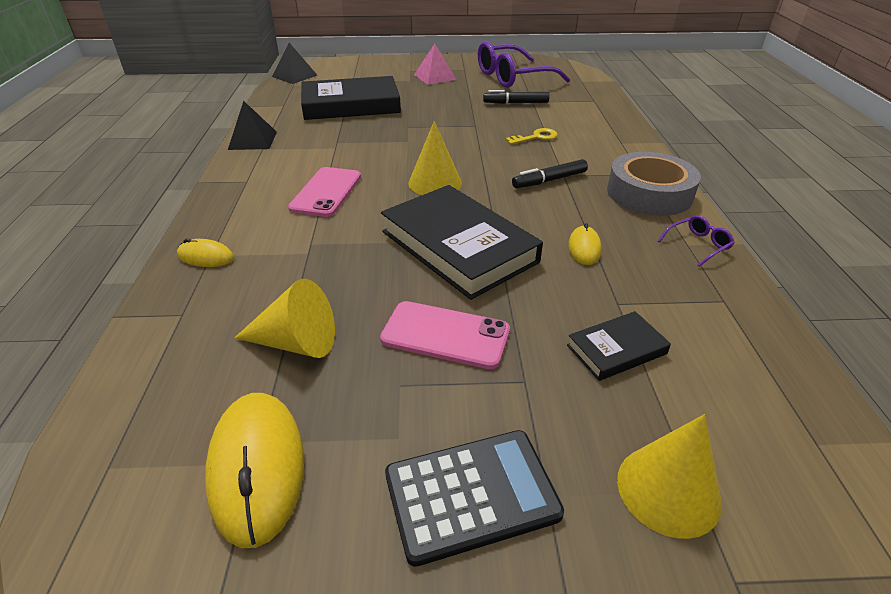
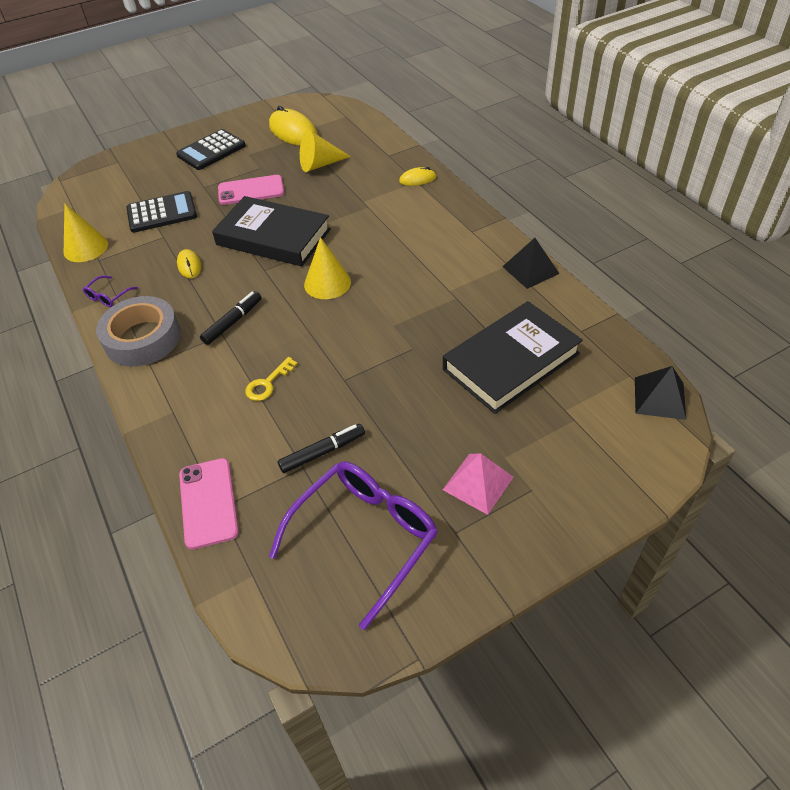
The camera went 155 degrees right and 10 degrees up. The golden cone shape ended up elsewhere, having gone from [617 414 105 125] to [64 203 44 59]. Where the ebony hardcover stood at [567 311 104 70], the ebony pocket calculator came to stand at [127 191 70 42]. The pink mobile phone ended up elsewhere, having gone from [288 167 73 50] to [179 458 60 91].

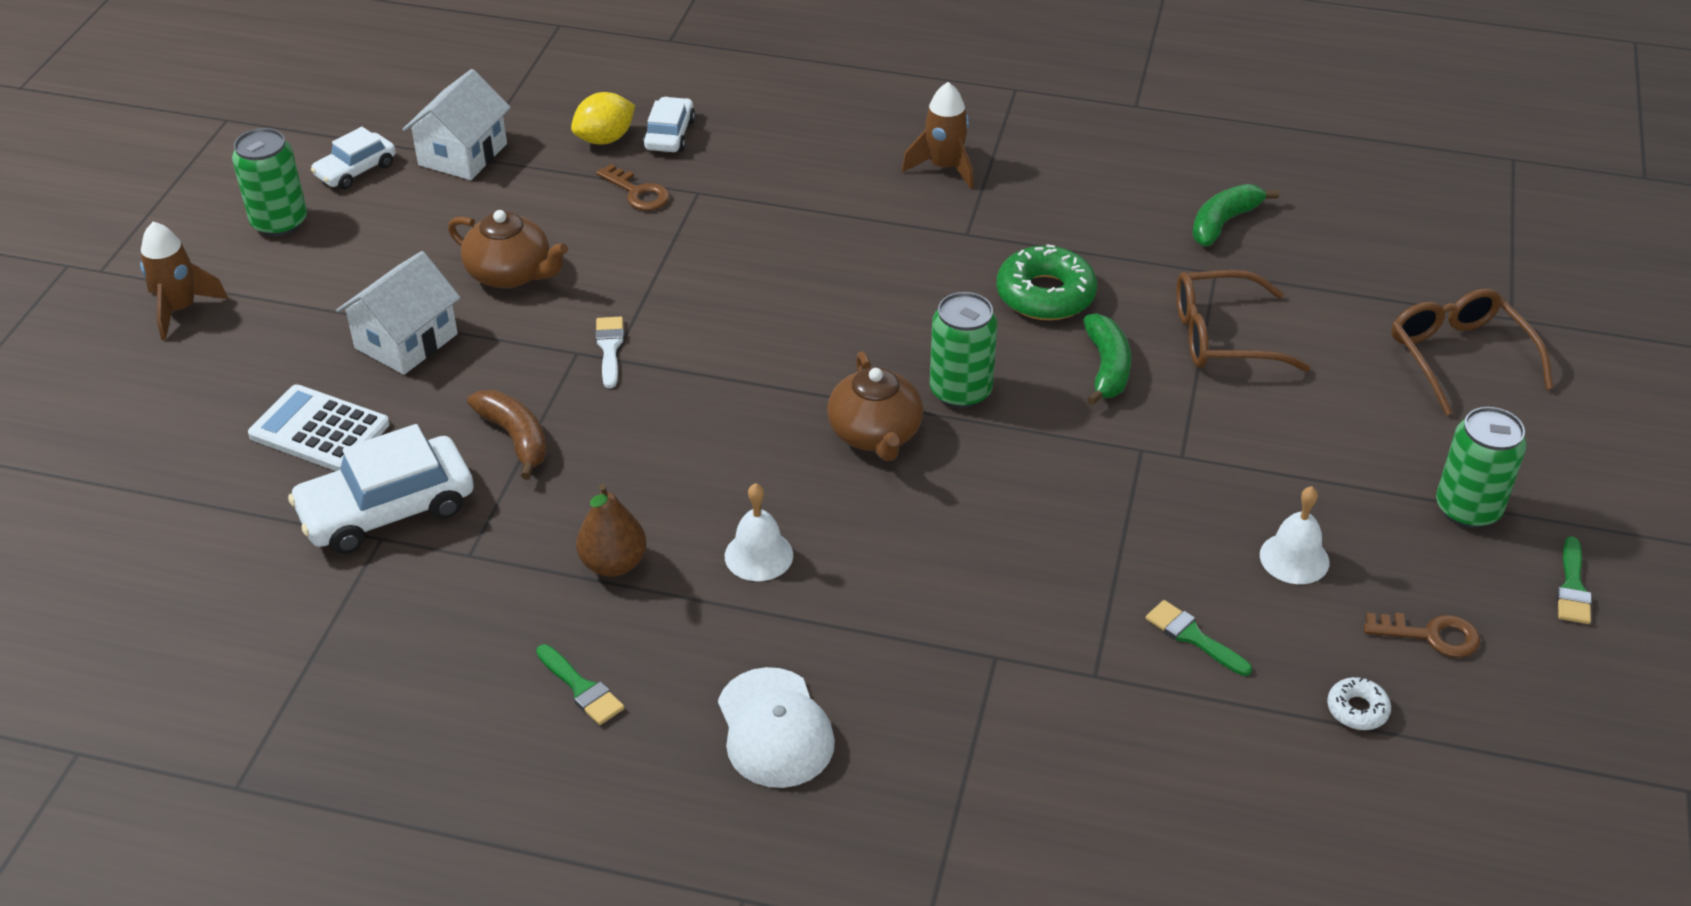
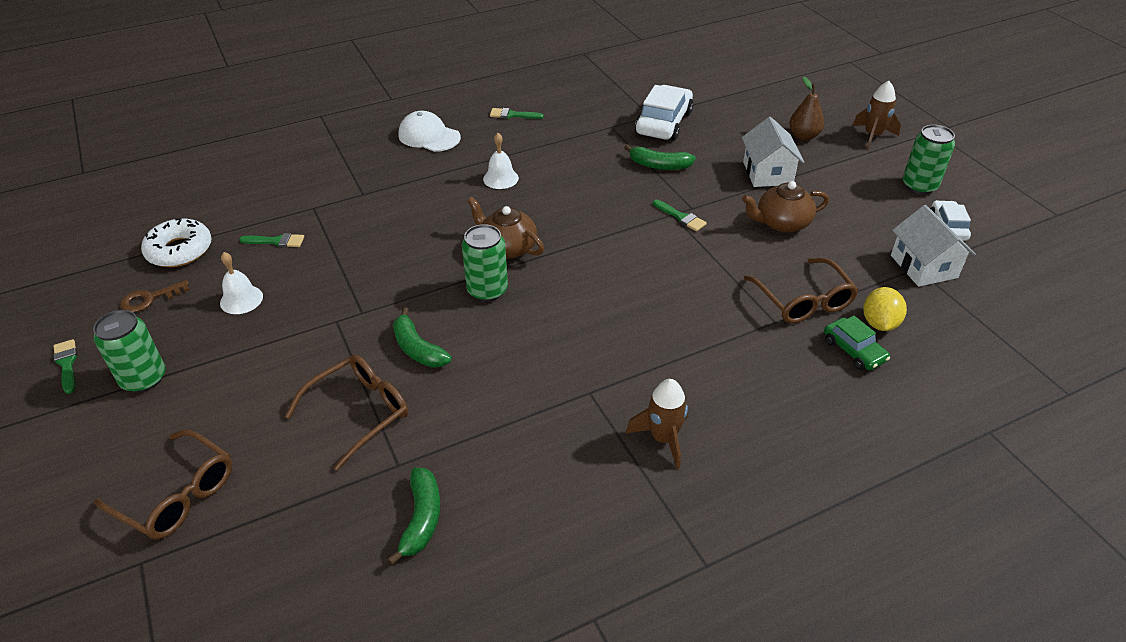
The camera went 140 degrees right and 0 degrees up. The size of the pure white doughnut at [1327 677 64 53] changed by a factor of 2.00. What was the brown toy banana at [467 390 80 89] turned into the green toy banana at [624 144 72 26]. What was the pure white paintbrush at [595 317 29 71] turned into the green paintbrush at [653 200 54 31]. Where the brown key stood at [596 164 74 47], the brown eyeglasses came to stand at [744 258 115 65]. The brown toy pear ended up elsewhere, having gone from [576 484 71 93] to [789 77 35 63]. What was the pure white toy car at [643 97 52 55] turned into the green toy car at [824 316 66 54]. The second view lost the pure white pocket calculator at [248 384 141 87]. The second view lost the green doughnut at [997 244 100 76].

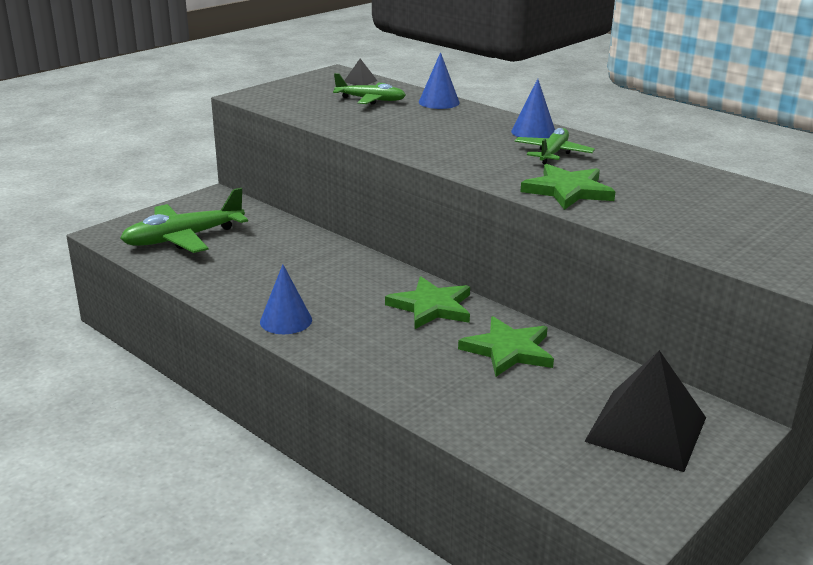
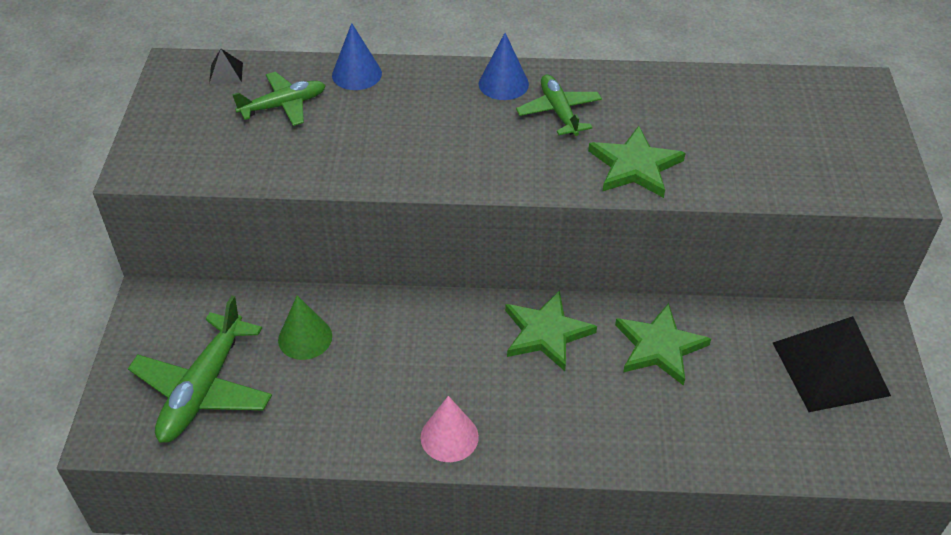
The camera went 40 degrees left and 20 degrees up. The second view gained the green cone shape at [278 295 54 65]. What was the cobalt cone shape at [260 264 52 70] turned into the pink cone shape at [420 396 59 66].

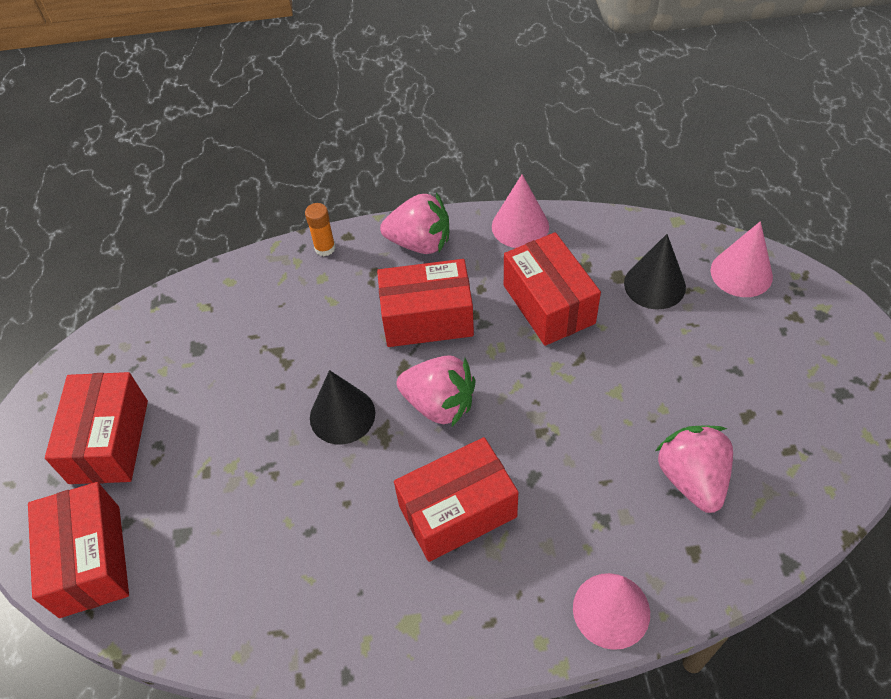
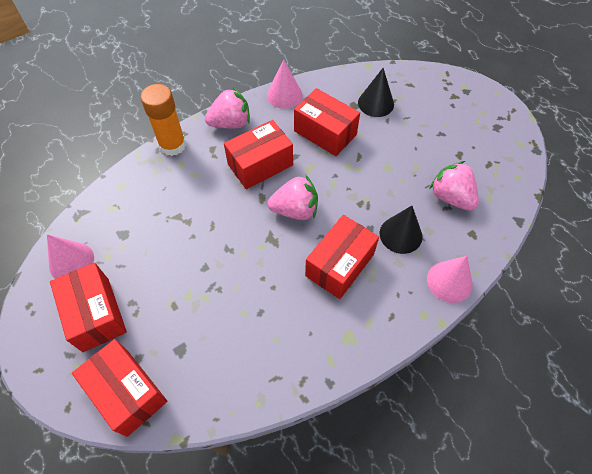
The camera went 30 degrees left and 5 degrees up. The pink cone shape ended up elsewhere, having gone from [711 221 62 76] to [47 234 47 45]. The size of the bright orange glue at [305 203 31 53] changed by a factor of 1.90. The ebony cone shape ended up elsewhere, having gone from [310 370 65 75] to [380 206 42 48].

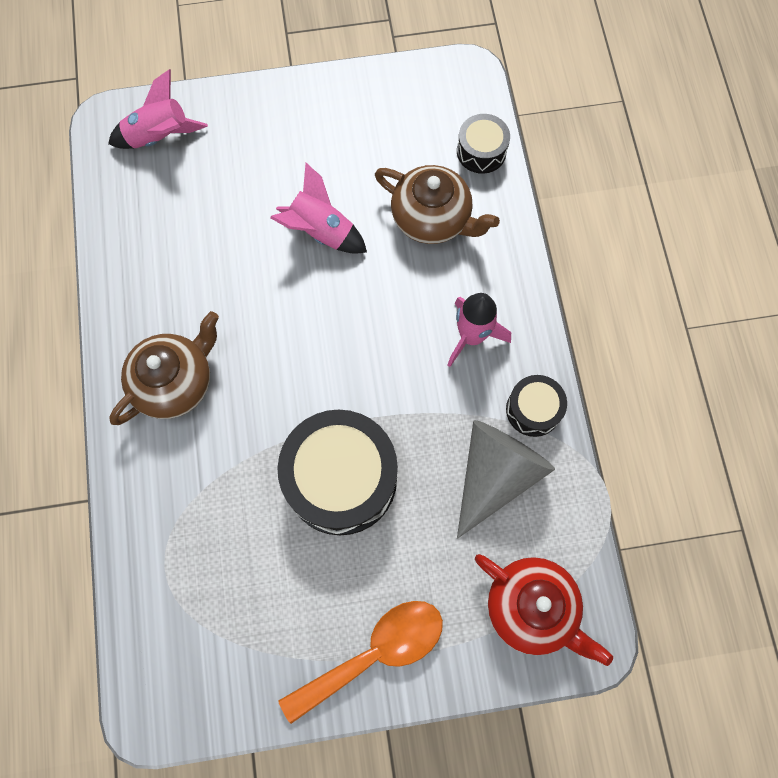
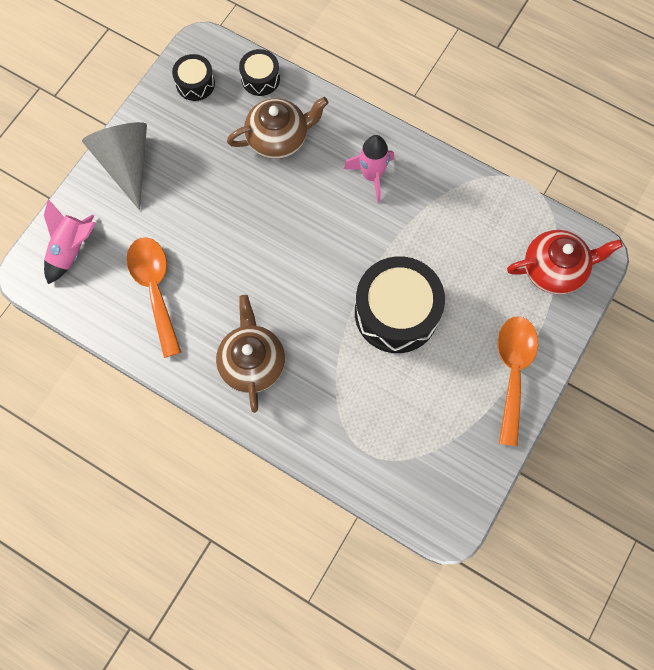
The camera went 50 degrees left and 0 degrees up. The ash-grey cone shape ended up elsewhere, having gone from [457 420 98 119] to [82 122 65 88]. The second view gained the bright orange teaspoon at [127 237 54 121]. The ebony snare drum ended up elsewhere, having gone from [506 375 61 62] to [172 54 43 47]. The second view lost the pink spaceship at [270 163 97 91].

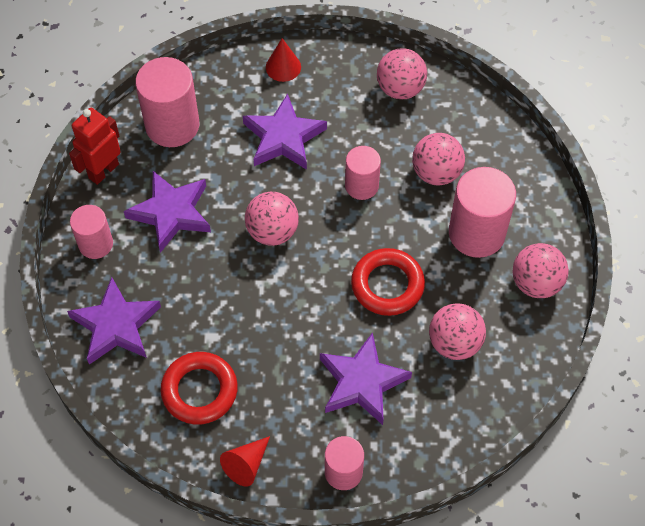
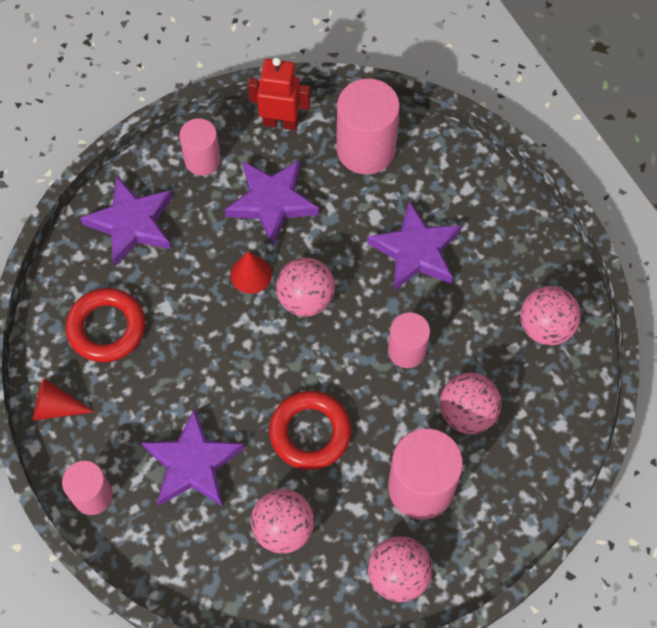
The camera went 60 degrees right and 5 degrees up. The red cone shape ended up elsewhere, having gone from [266 38 35 44] to [230 251 42 43].

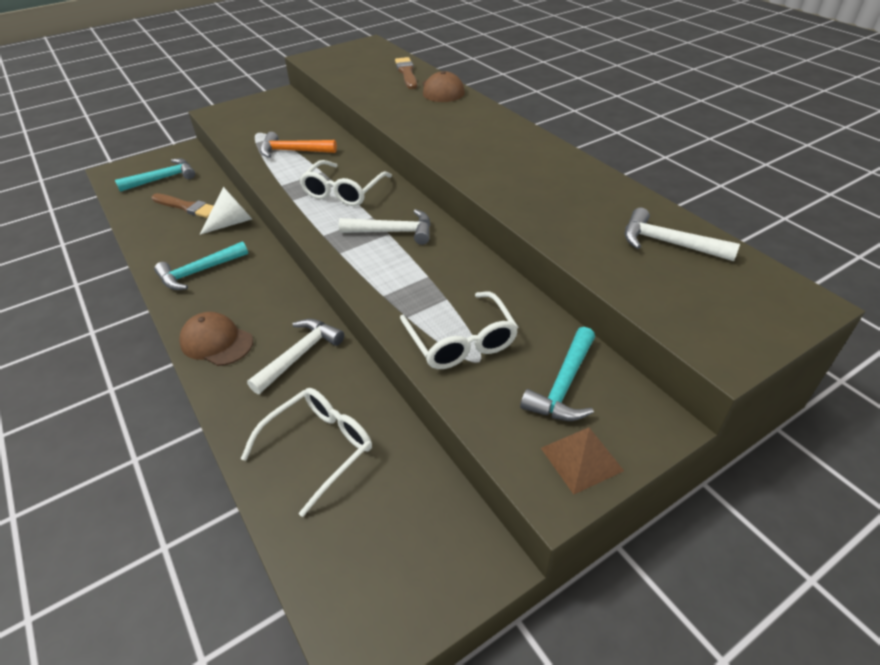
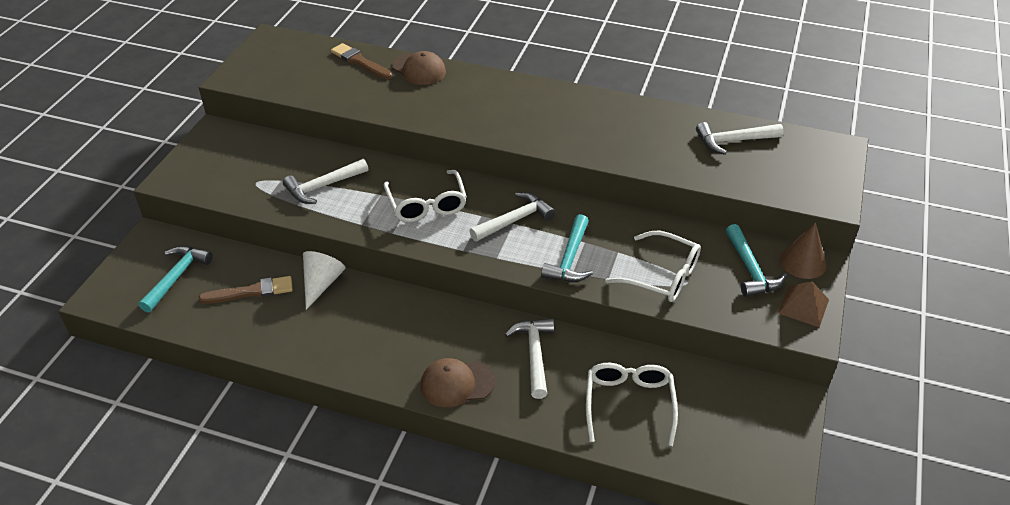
The camera went 40 degrees left and 0 degrees up. What was the bright orange claw hammer at [260 132 77 26] turned into the pure white claw hammer at [283 159 85 45]. The teal claw hammer ended up elsewhere, having gone from [154 241 94 49] to [541 214 52 68]. The second view gained the brown cone shape at [780 222 46 57].

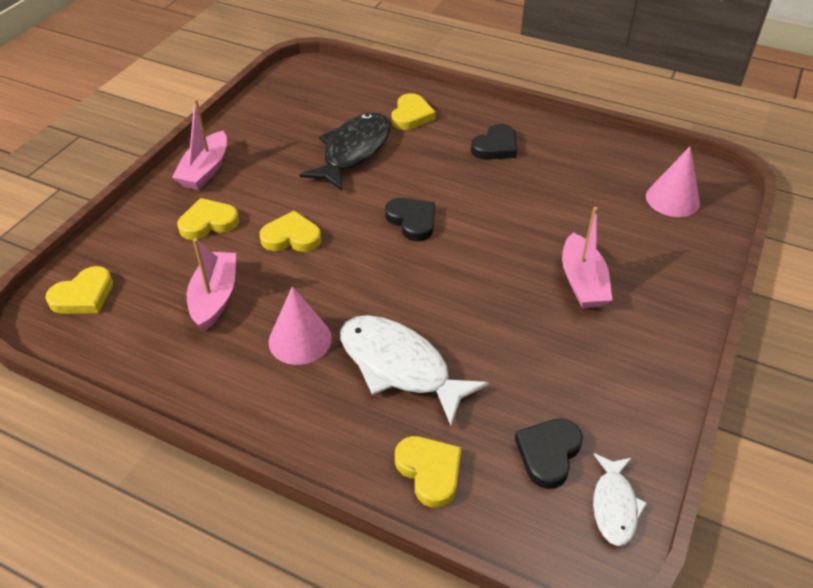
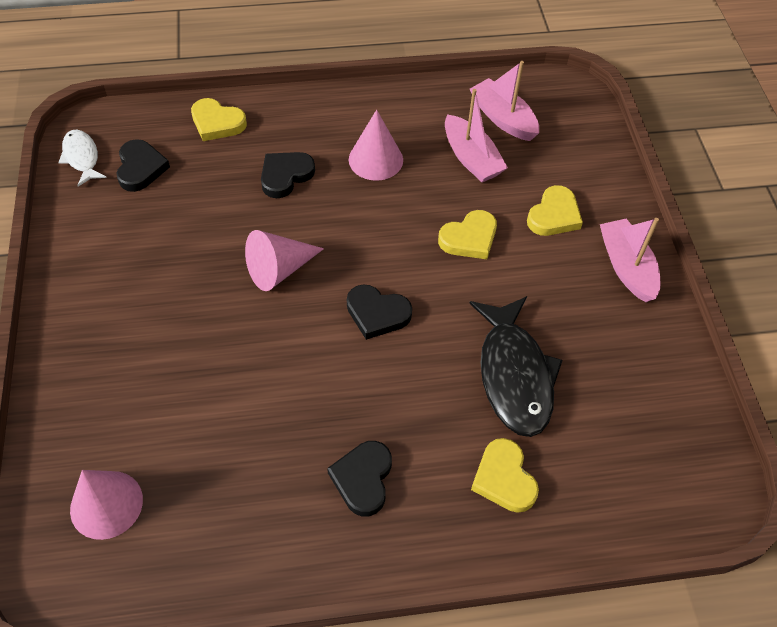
The camera went 145 degrees right and 10 degrees up. The second view gained the pink cone shape at [245 230 79 61]. Where the pure white fish stood at [340 315 149 110], the ebony love heart came to stand at [261 152 54 46]. The pink toy boat ended up elsewhere, having gone from [562 207 50 101] to [470 61 69 80]. The second view lost the golden love heart at [45 266 68 48].

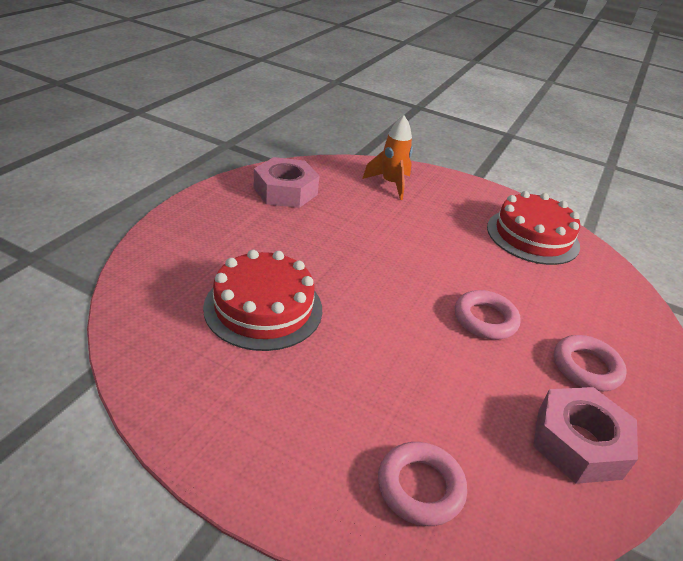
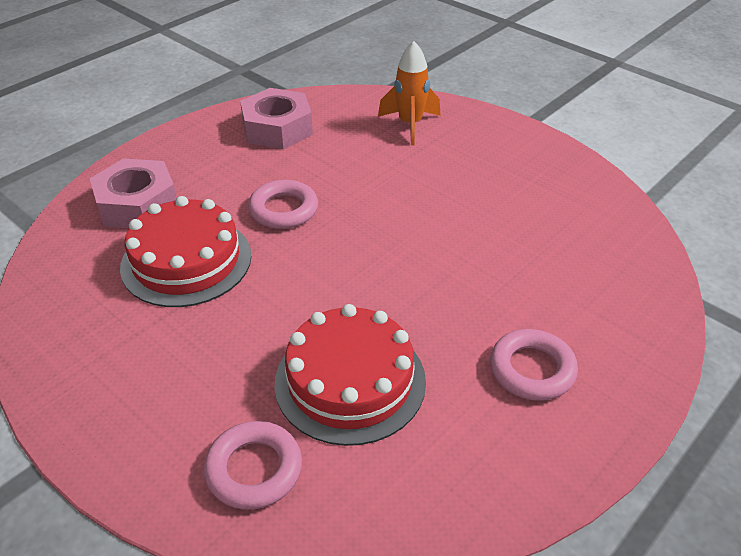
The camera went 20 degrees right and 5 degrees up. The pink hex nut ended up elsewhere, having gone from [533 387 105 97] to [90 158 87 70]. The pink torus ended up elsewhere, having gone from [455 290 66 50] to [248 180 70 49]. The red gateau ended up elsewhere, having gone from [487 191 93 74] to [274 304 152 142].

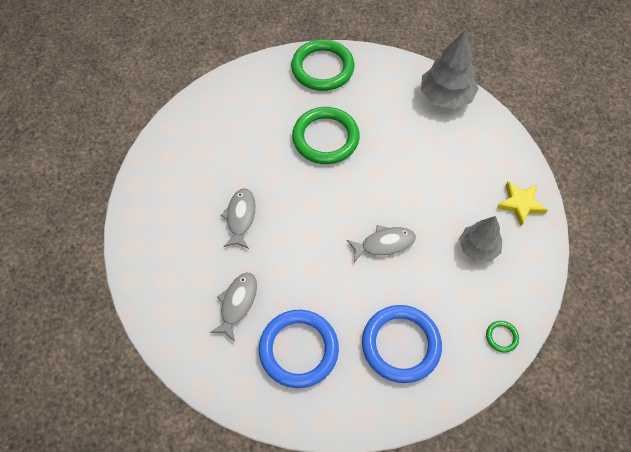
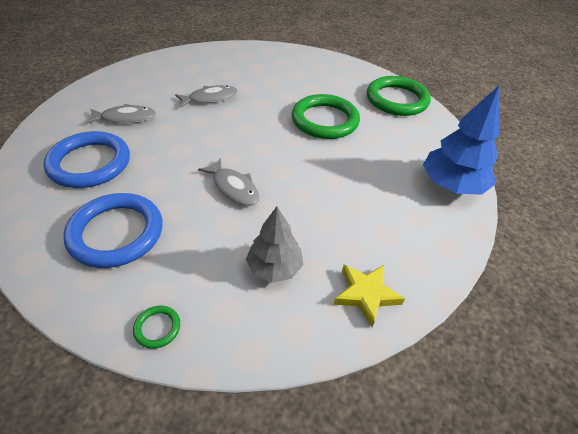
The camera went 60 degrees right and 15 degrees down. What was the ash-grey toy tree at [421 31 58 78] turned into the cobalt toy tree at [423 86 77 109].

